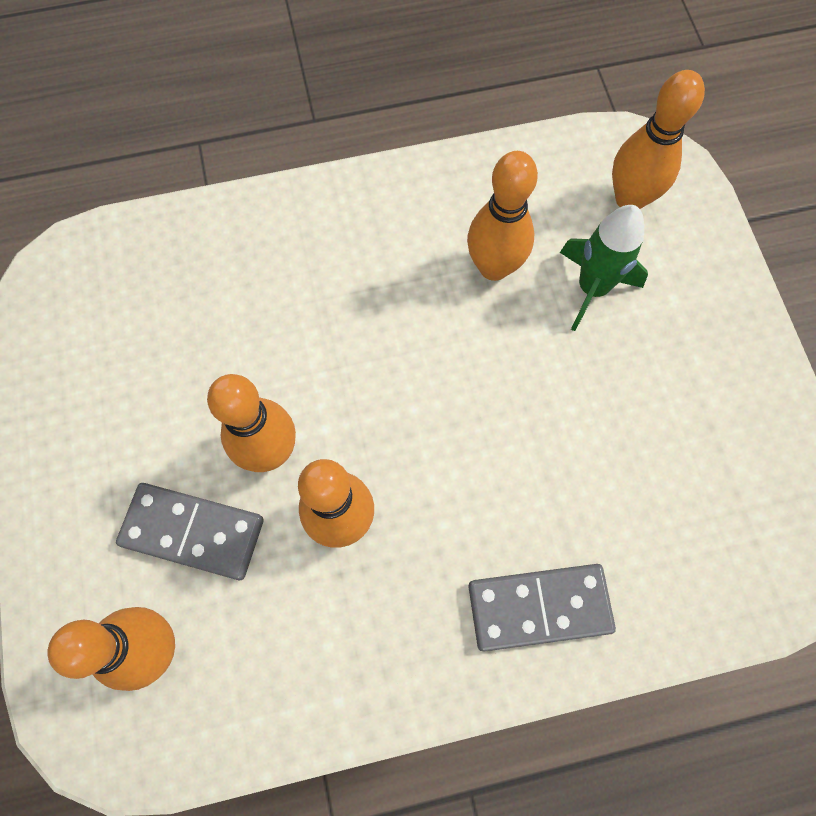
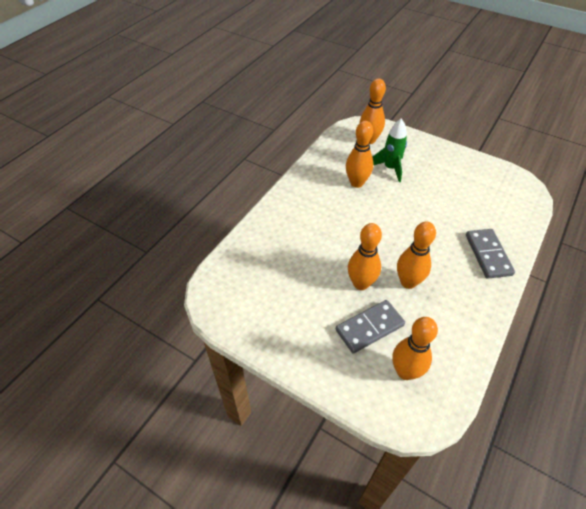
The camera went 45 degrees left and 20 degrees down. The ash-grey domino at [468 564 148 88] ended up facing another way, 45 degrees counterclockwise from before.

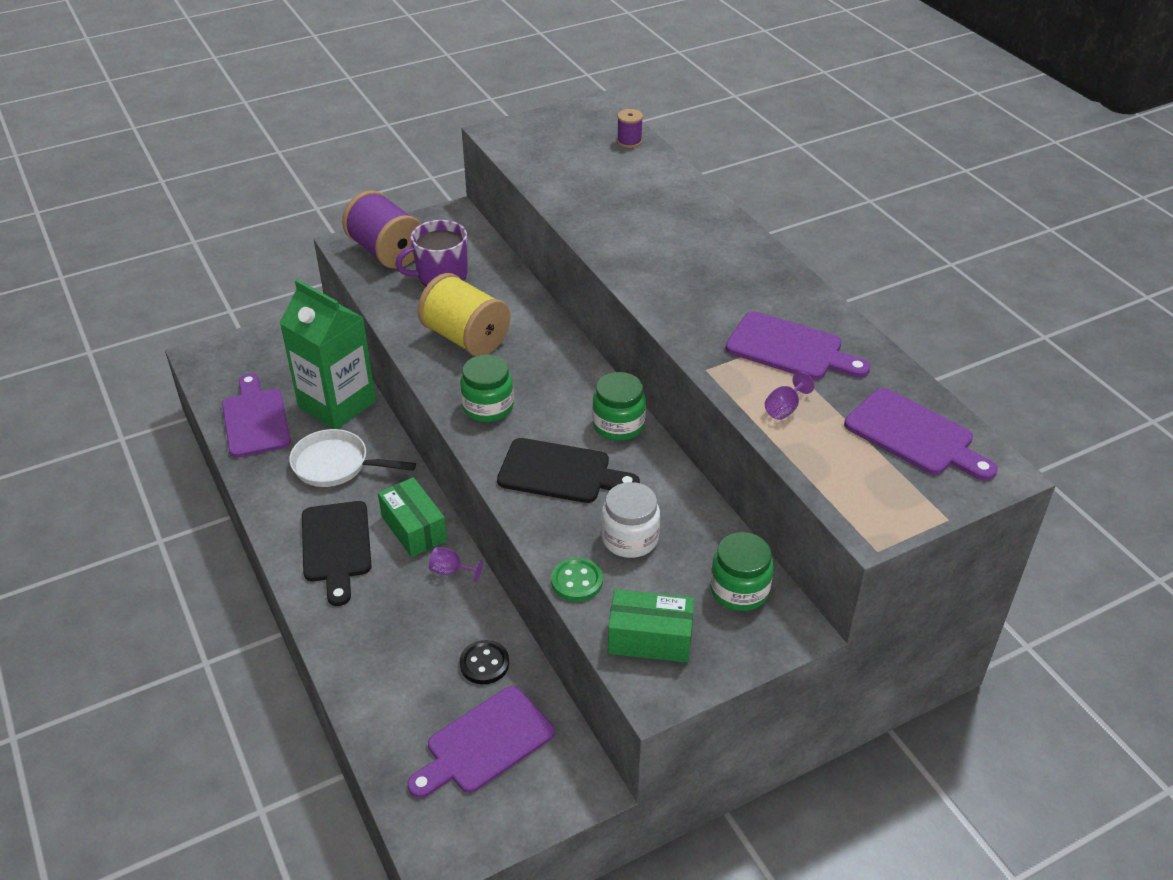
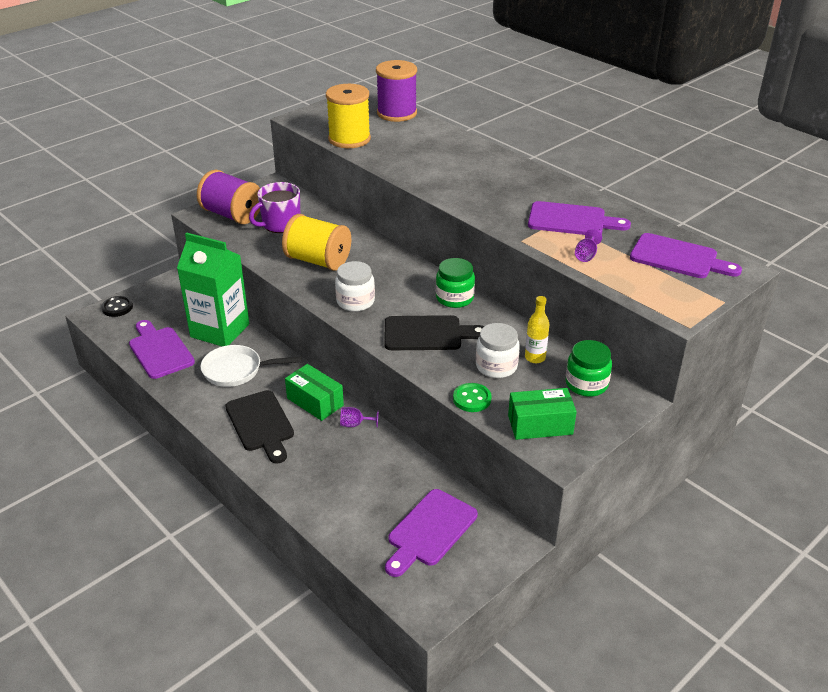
The camera went 15 degrees left and 5 degrees down. The ebony sewing button ended up elsewhere, having gone from [460 640 49 44] to [101 296 32 21]. The second view gained the golden bobbin at [326 84 45 64]. What was the green jam jar at [460 355 54 67] turned into the pure white jam jar at [335 261 40 51]. The size of the purple bobbin at [617 109 26 39] changed by a factor of 2.20. The second view gained the golden bottle at [525 296 24 67].

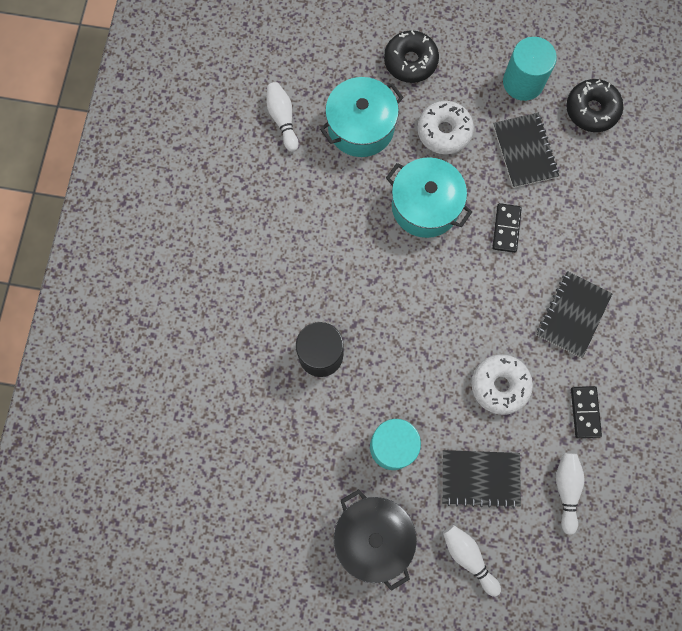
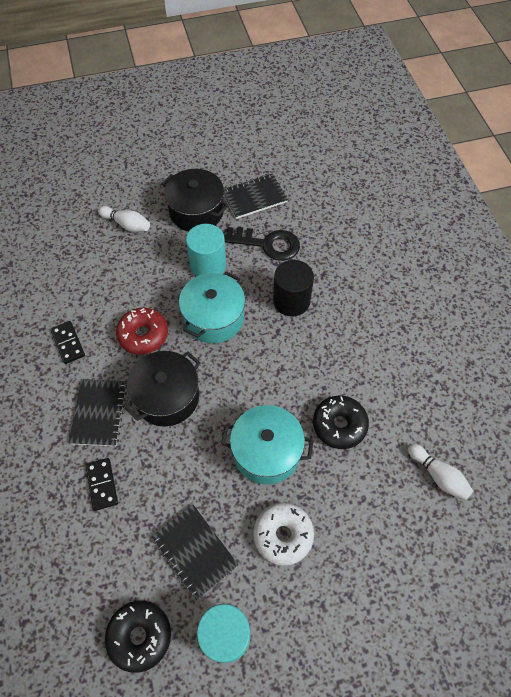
The camera went 155 degrees right and 15 degrees down. The ebony domino ended up elsewhere, having gone from [492 203 30 50] to [86 458 32 53]. What was the pure white doughnut at [472 354 61 61] turned into the red doughnut at [116 308 52 47]. The second view gained the ebony stockpot at [124 351 77 75]. The teal stockpot ended up elsewhere, having gone from [320 77 84 80] to [179 271 66 72]. The ebony exercise book ended up elsewhere, having gone from [442 450 79 58] to [224 173 64 46]. The second view gained the ebony key at [224 227 76 34]. The ebony doughnut ended up elsewhere, having gone from [384 30 55 53] to [313 396 56 53]. The second view lost the pure white tenpin at [556 453 29 82].

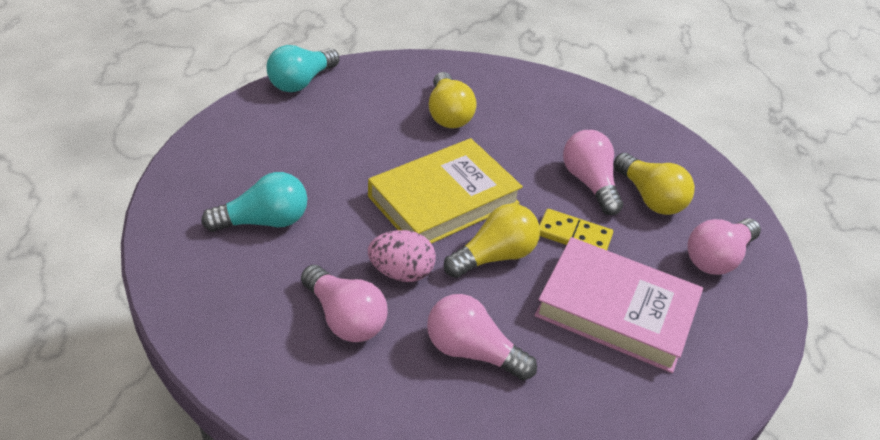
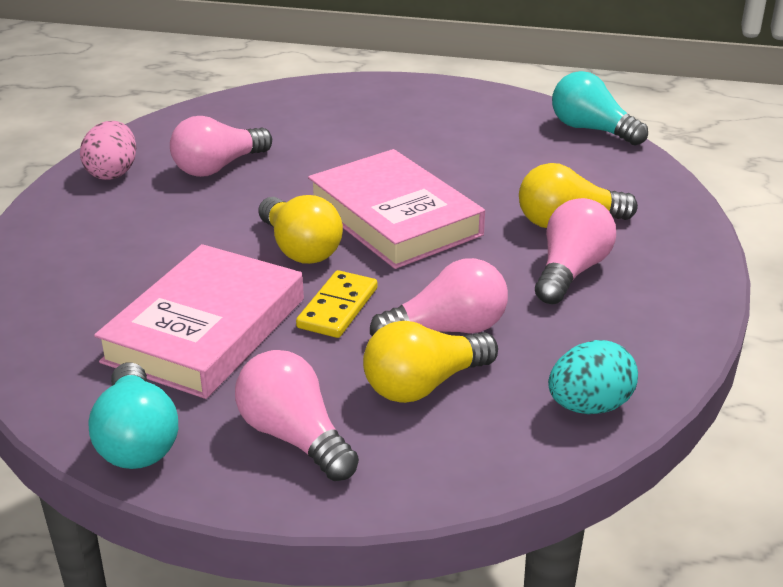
The camera went 95 degrees right and 10 degrees down. The pink egg ended up elsewhere, having gone from [368 230 68 52] to [80 121 56 59]. The teal bulb ended up elsewhere, having gone from [201 172 106 60] to [88 362 90 107]. What was the golden hardcover at [368 138 155 106] turned into the pink hardcover at [308 149 177 120]. The pink bulb ended up elsewhere, having gone from [427 294 110 86] to [535 198 81 106]. The second view gained the teal egg at [548 340 90 74].

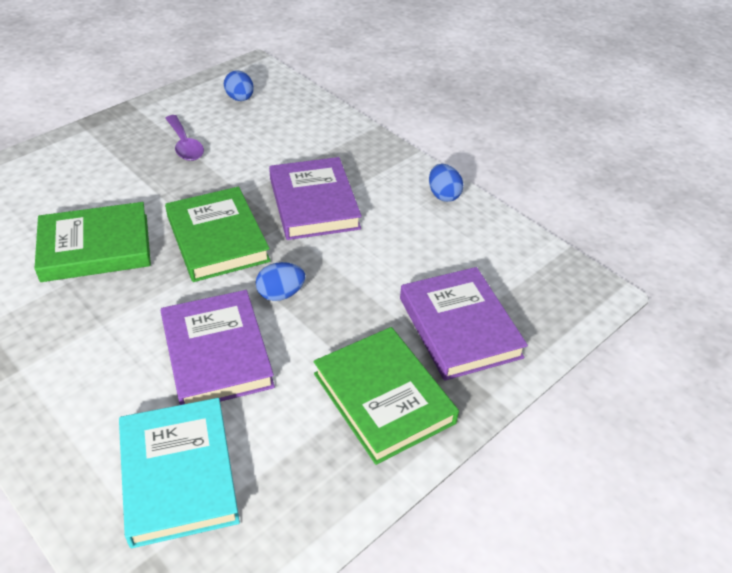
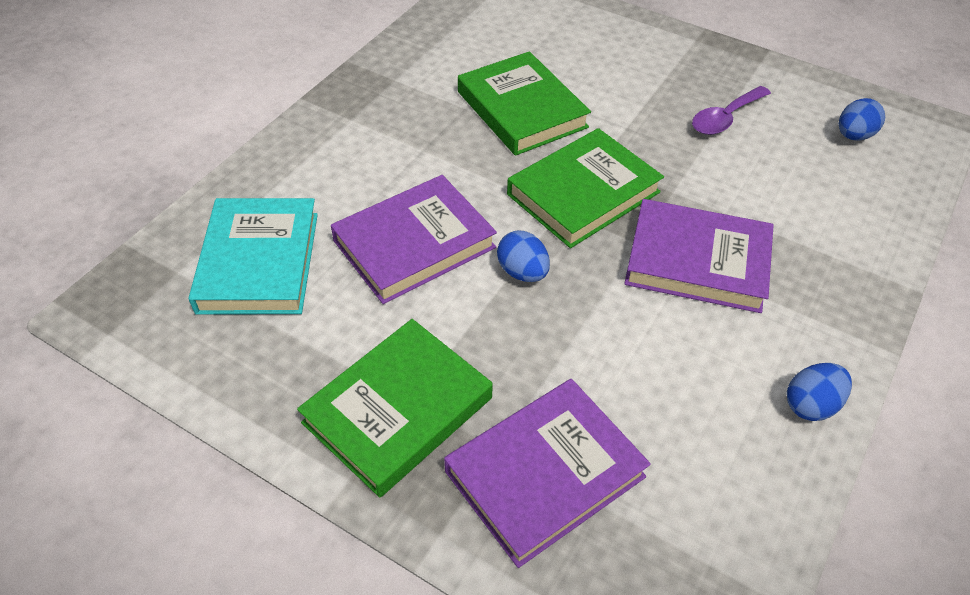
The camera went 75 degrees right and 5 degrees up. The teal hardcover at [119 398 121 150] ended up facing another way, 60 degrees counterclockwise from before. The purple hardcover at [269 157 93 83] ended up facing another way, 45 degrees clockwise from before.

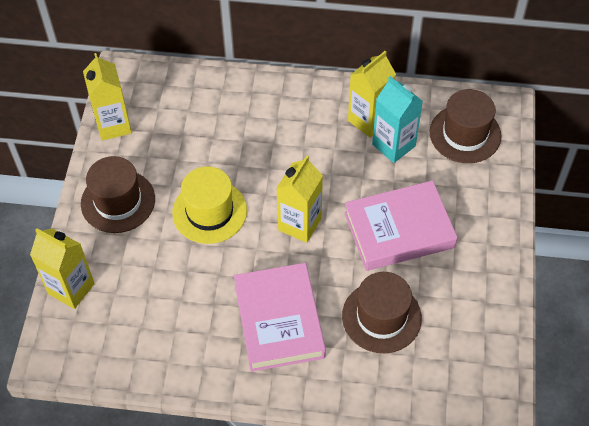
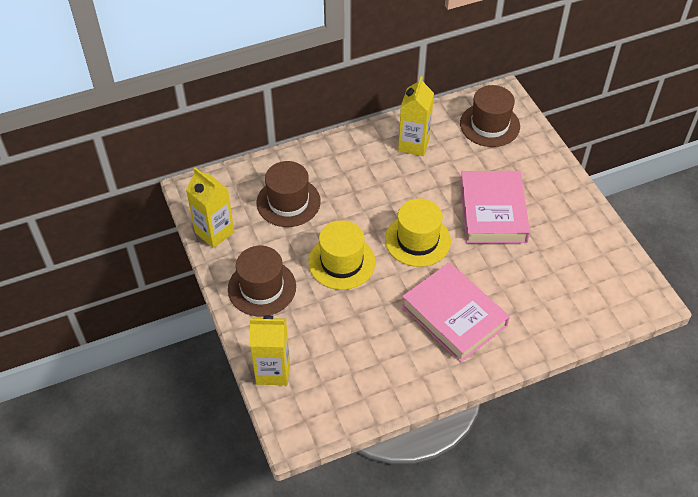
The camera went 30 degrees left and 5 degrees down. The brown top hat ended up elsewhere, having gone from [342 272 80 81] to [257 161 64 66]. Where the golden juice carton stood at [276 156 47 87], the golden top hat came to stand at [385 199 66 68]. The pink hardcover at [344 181 114 90] ended up facing another way, 45 degrees counterclockwise from before. The second view lost the teal juice carton at [372 76 51 87].

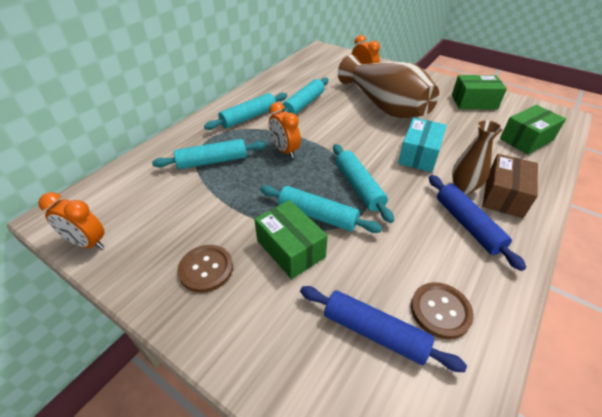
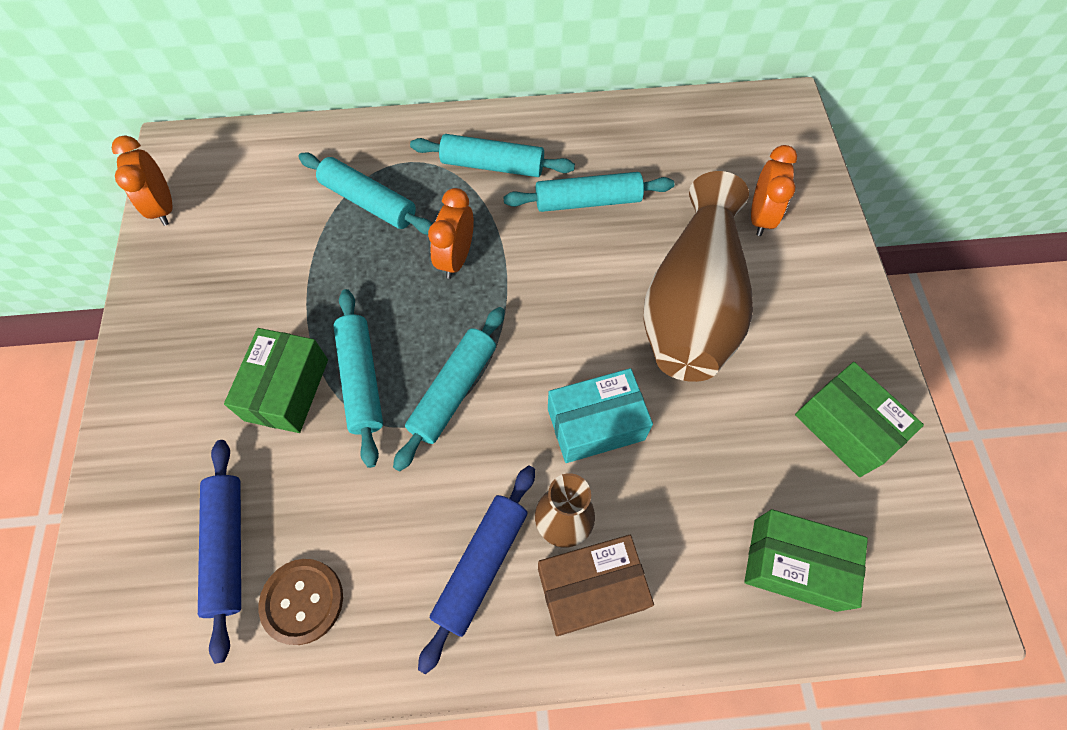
The camera went 50 degrees right and 20 degrees up. The second view lost the brown sewing button at [177 245 56 48].

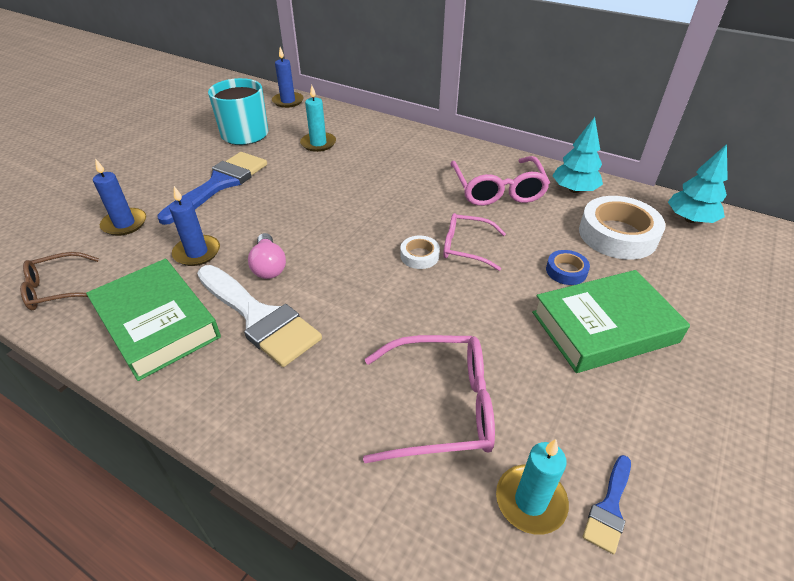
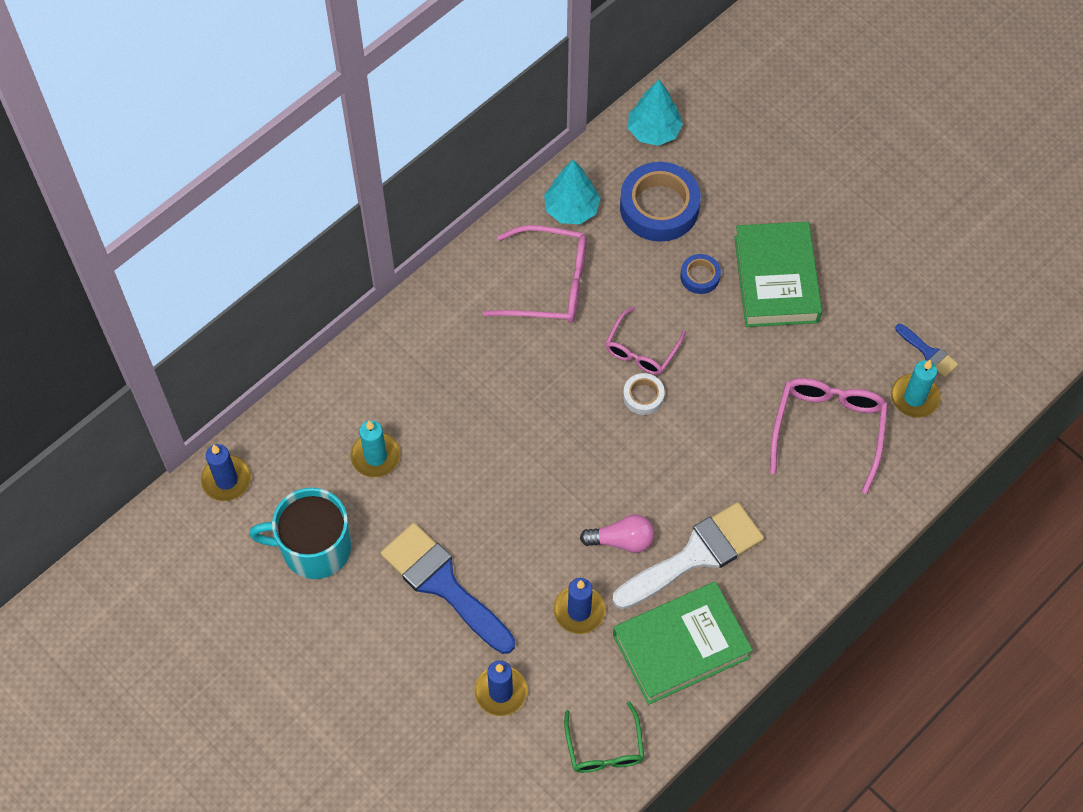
The camera went 75 degrees left and 20 degrees up. What was the brown eyeglasses at [20 252 79 58] turned into the green eyeglasses at [564 701 80 72]. What was the pure white tape at [579 196 86 64] turned into the cobalt tape at [620 162 81 80].

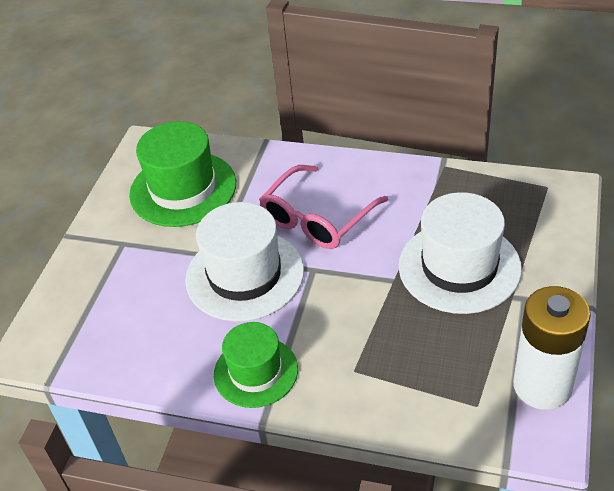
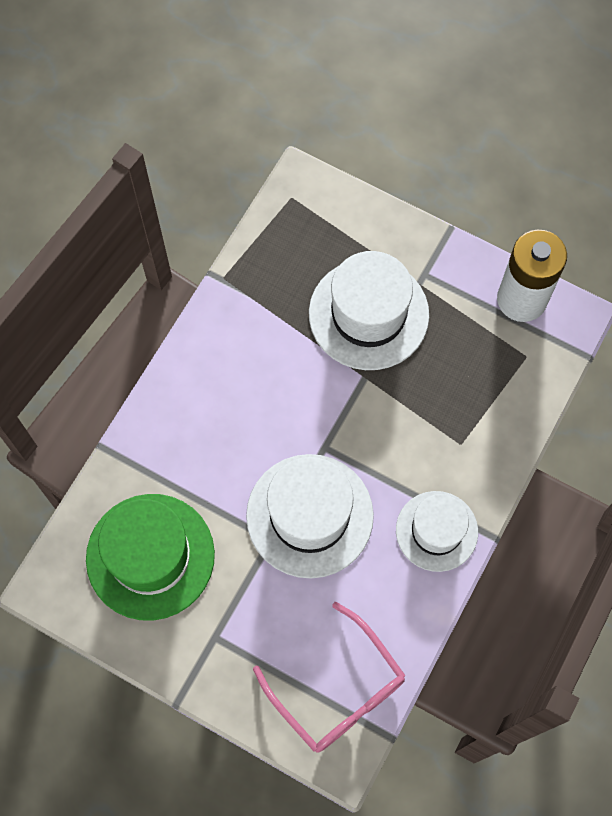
The camera went 80 degrees left and 25 degrees up. The pink eyeglasses ended up elsewhere, having gone from [259 165 129 84] to [253 602 153 151]. What was the green top hat at [214 322 84 86] turned into the pure white top hat at [396 491 82 81].

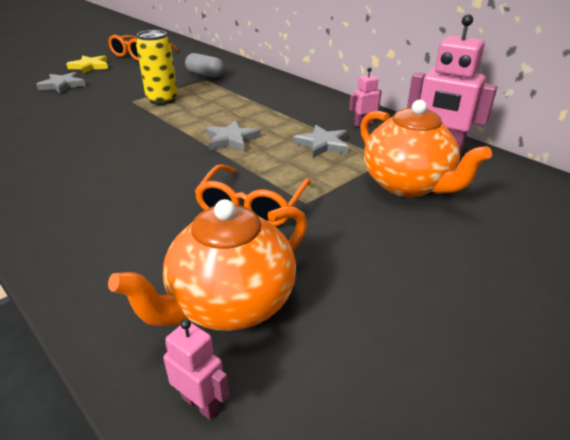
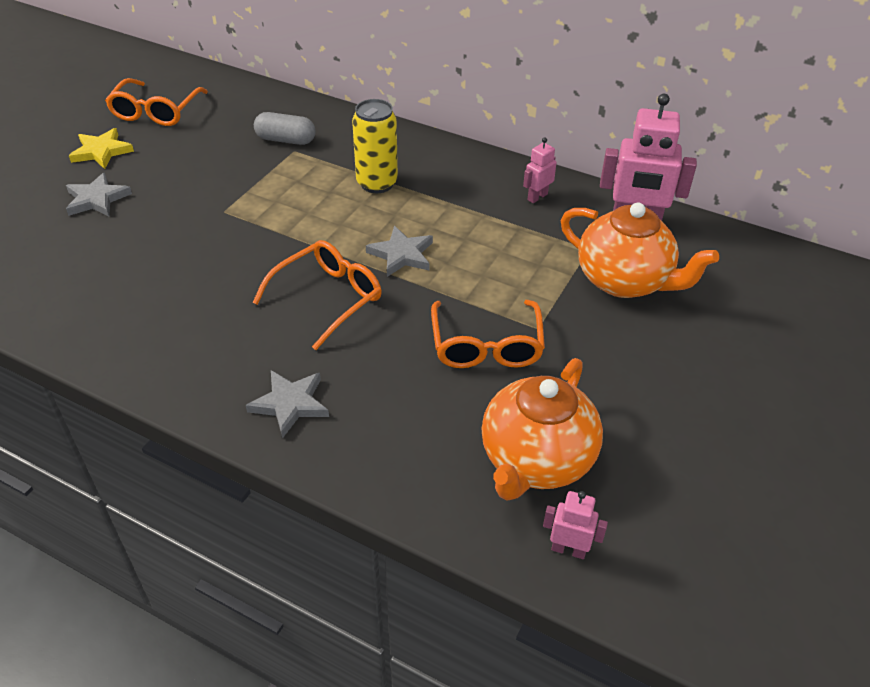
The camera went 20 degrees left and 10 degrees up. The ash-grey star shape ended up elsewhere, having gone from [293 125 56 33] to [246 370 83 68]. The second view gained the bright orange eyeglasses at [253 240 129 110]. The golden tin ended up elsewhere, having gone from [136 30 42 75] to [352 99 46 94].

